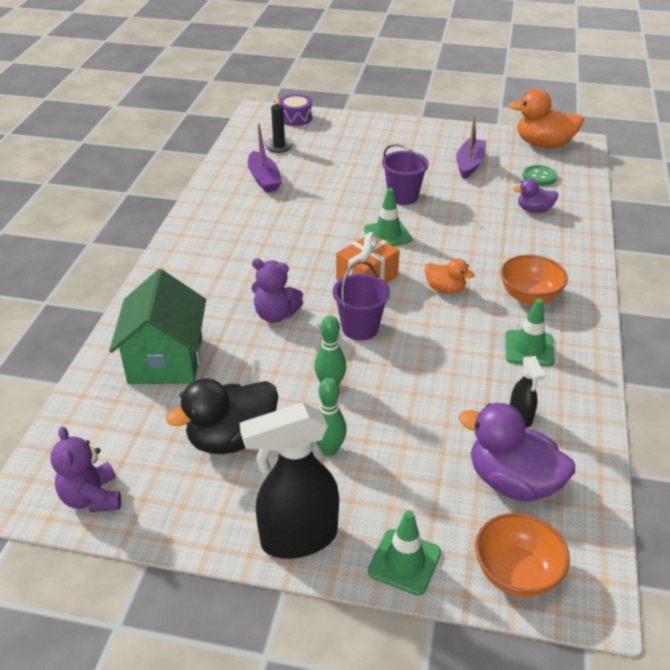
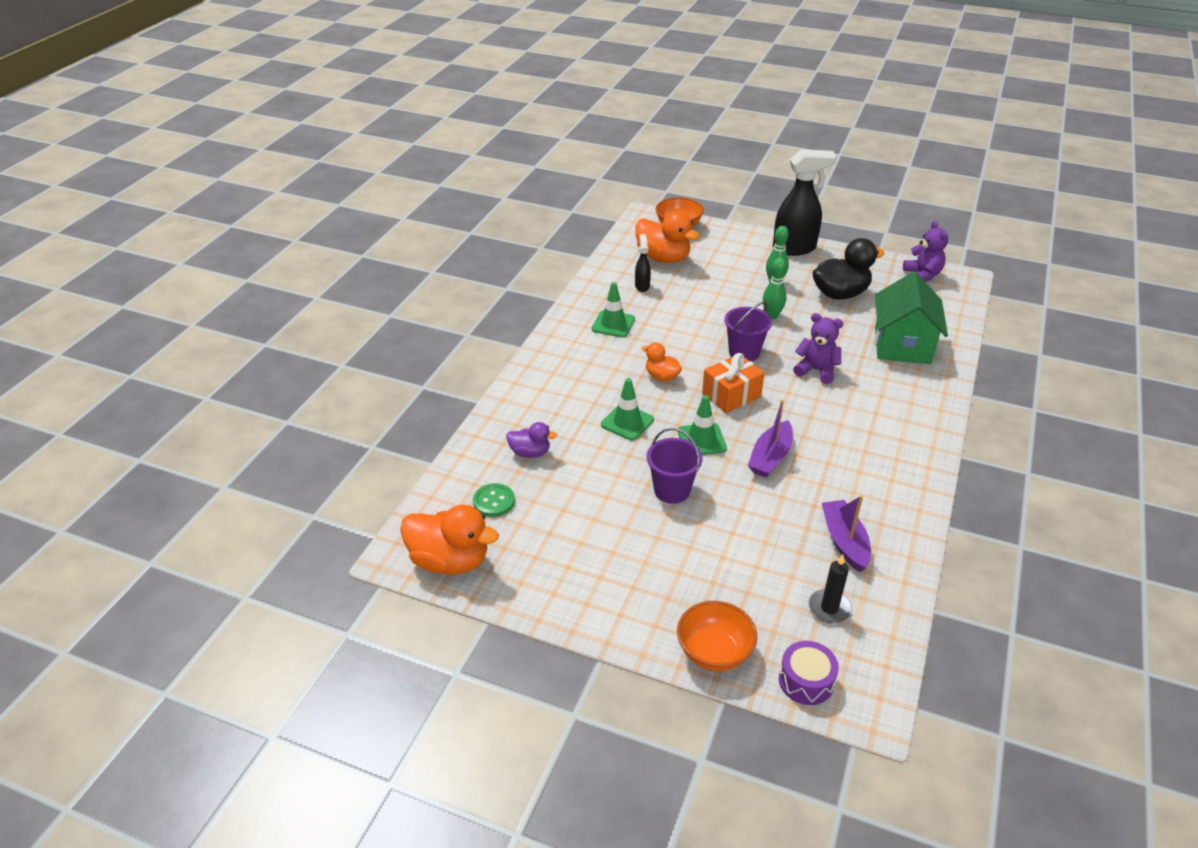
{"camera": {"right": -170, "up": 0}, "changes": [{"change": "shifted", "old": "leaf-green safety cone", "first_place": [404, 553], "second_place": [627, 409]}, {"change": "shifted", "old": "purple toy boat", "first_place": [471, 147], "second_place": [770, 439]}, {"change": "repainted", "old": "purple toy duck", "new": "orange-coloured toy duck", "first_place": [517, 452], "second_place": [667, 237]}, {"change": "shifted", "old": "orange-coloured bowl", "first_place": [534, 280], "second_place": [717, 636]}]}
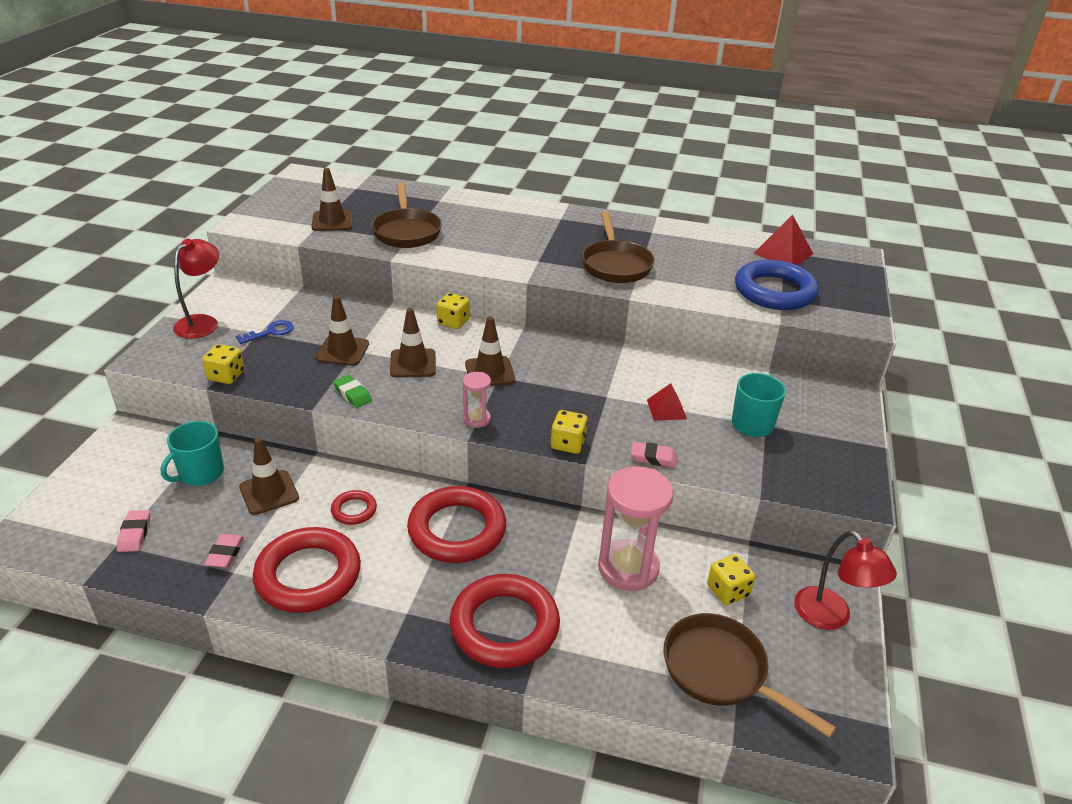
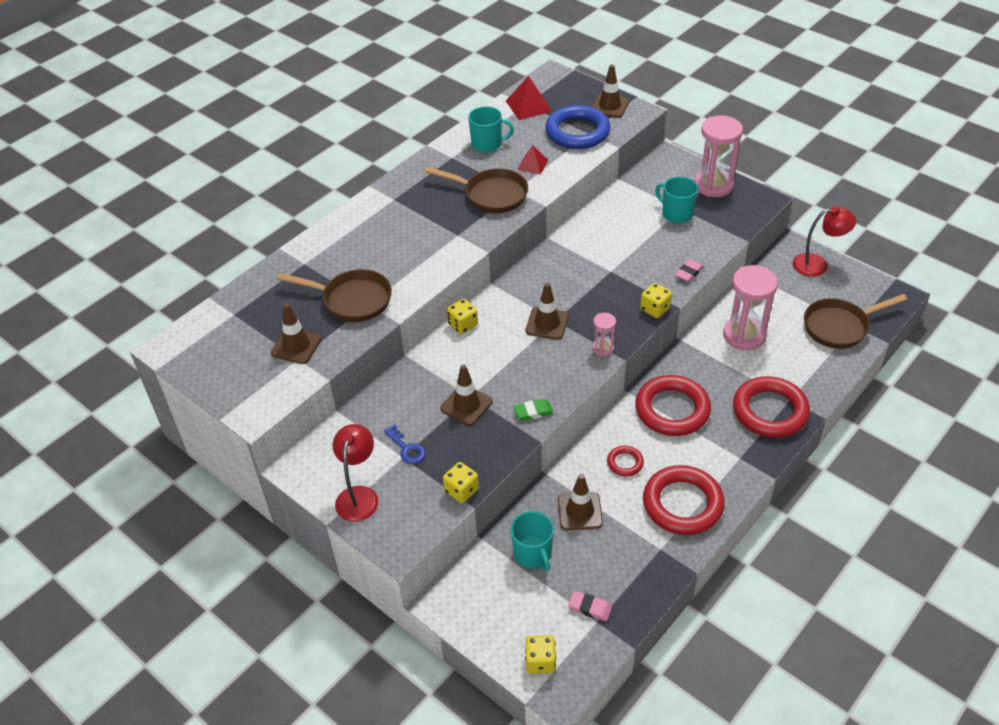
{"camera": {"right": -60, "up": 10}, "changes": [{"change": "rotated", "old": "crimson desk lamp", "first_place": [196, 289], "second_place": [355, 473], "degrees": 45}, {"change": "gone", "old": "rose-pink eraser", "first_place": [224, 551]}, {"change": "rotated", "old": "blue door key", "first_place": [265, 332], "second_place": [405, 444], "degrees": 150}, {"change": "shifted", "old": "russet safety cone", "first_place": [413, 343], "second_place": [610, 91]}, {"change": "shifted", "old": "crimson solid pyramid", "first_place": [667, 402], "second_place": [532, 160]}, {"change": "shifted", "old": "bright yellow die", "first_place": [731, 580], "second_place": [540, 654]}, {"change": "new", "new": "aqua coffee mug", "second_place": [491, 129]}, {"change": "new", "new": "rose-pink hourglass", "second_place": [719, 156]}]}
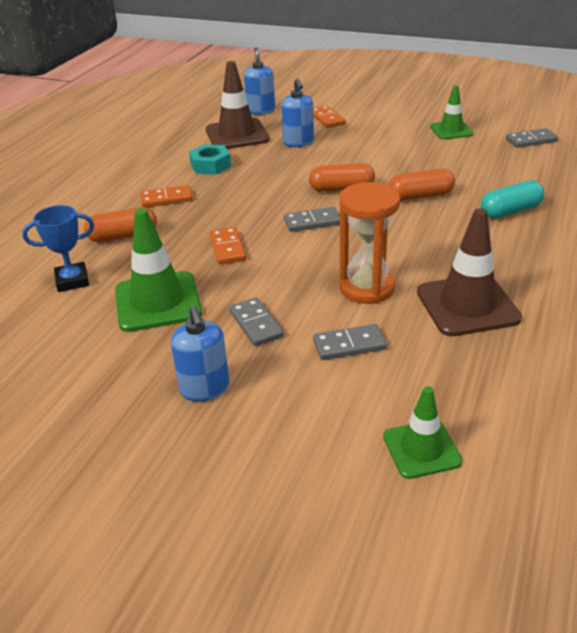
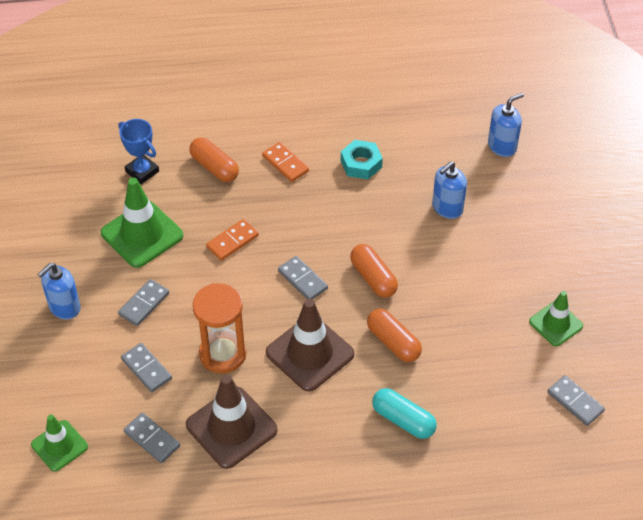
{"camera": {"right": 60, "up": 15}, "changes": [{"change": "shifted", "old": "russet safety cone", "first_place": [238, 105], "second_place": [310, 345]}, {"change": "gone", "old": "orange-coloured domino tile", "first_place": [329, 117]}, {"change": "new", "new": "ash-grey domino tile", "second_place": [152, 438]}]}
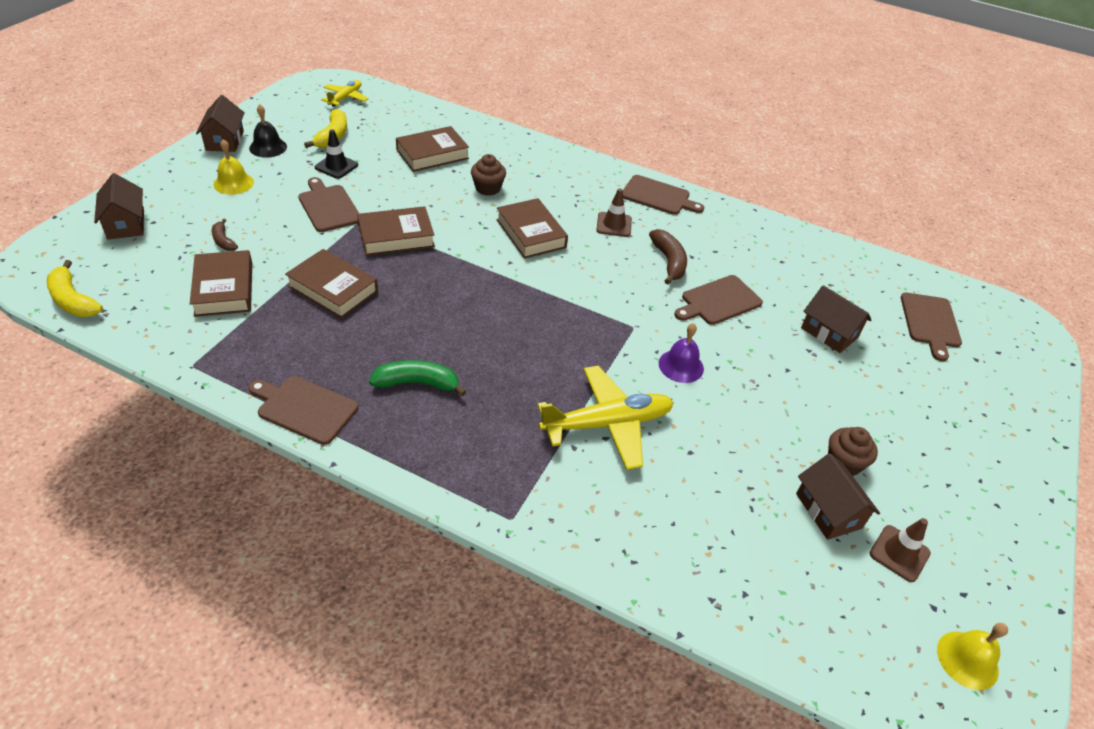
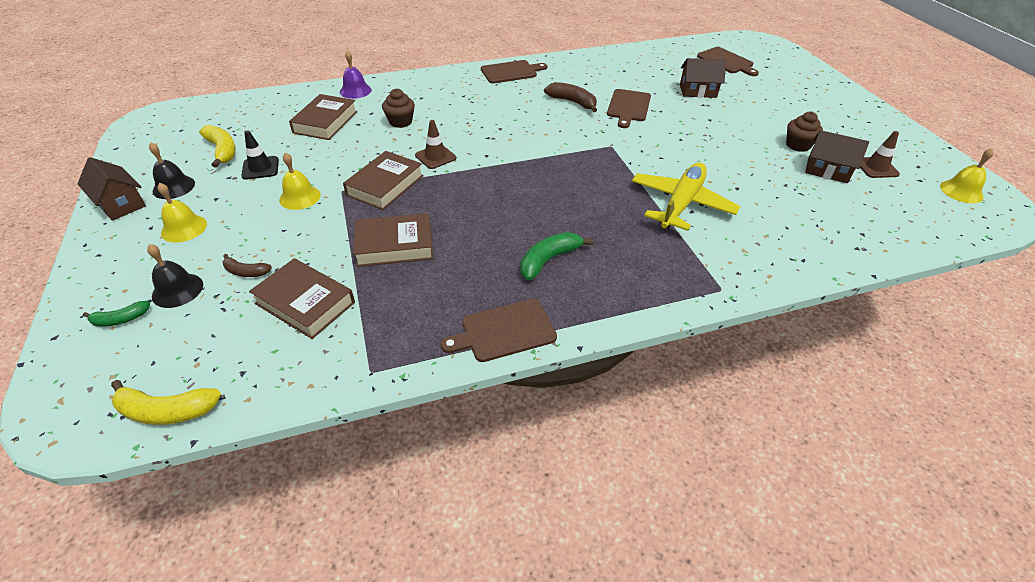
{"camera": {"right": -40, "up": 0}, "changes": [{"change": "swapped", "old": "russet cottage", "new": "leaf-green banana fruit", "first_place": [119, 206], "second_place": [116, 314]}, {"change": "swapped", "old": "russet chopping board", "new": "bright yellow hand bell", "first_place": [328, 204], "second_place": [300, 181]}, {"change": "gone", "old": "bright yellow toy plane", "first_place": [344, 93]}, {"change": "gone", "old": "russet book", "first_place": [532, 228]}, {"change": "shifted", "old": "russet safety cone", "first_place": [614, 212], "second_place": [435, 144]}, {"change": "shifted", "old": "purple hand bell", "first_place": [681, 353], "second_place": [356, 74]}, {"change": "new", "new": "ebony hand bell", "second_place": [175, 276]}]}
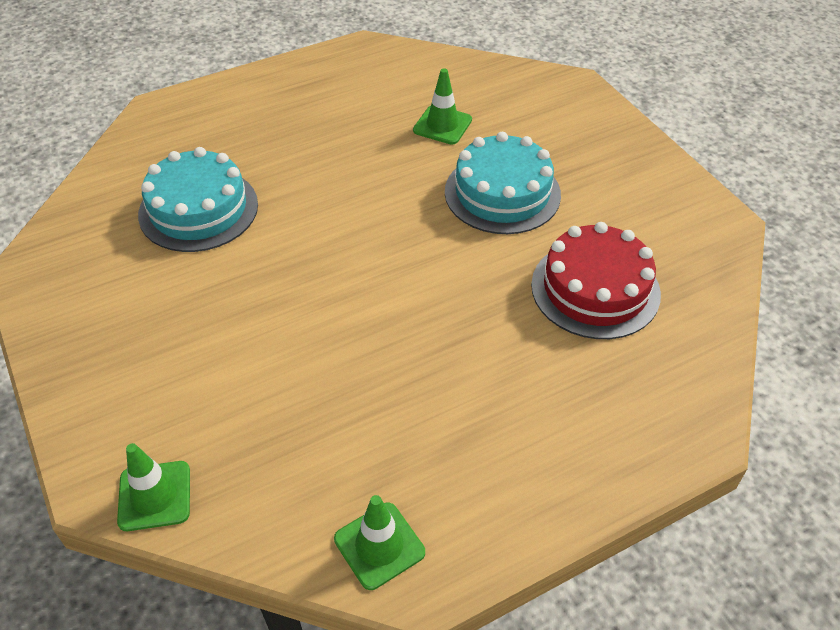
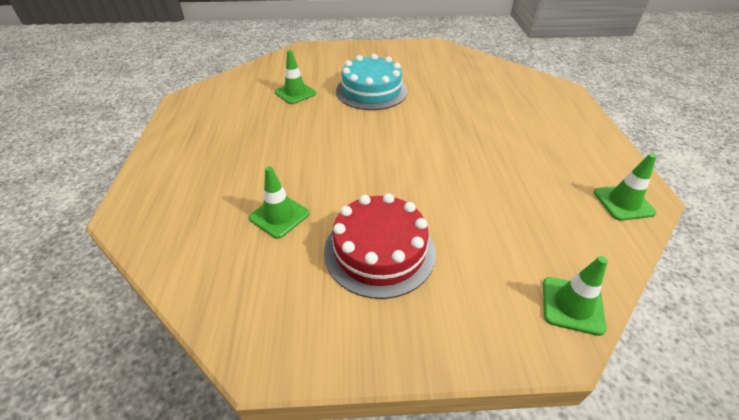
{"camera": {"right": -65, "up": -5}, "changes": [{"change": "swapped", "old": "aqua gateau", "new": "leaf-green safety cone", "first_place": [198, 199], "second_place": [279, 202]}, {"change": "shifted", "old": "crimson gateau", "first_place": [596, 280], "second_place": [380, 246]}]}
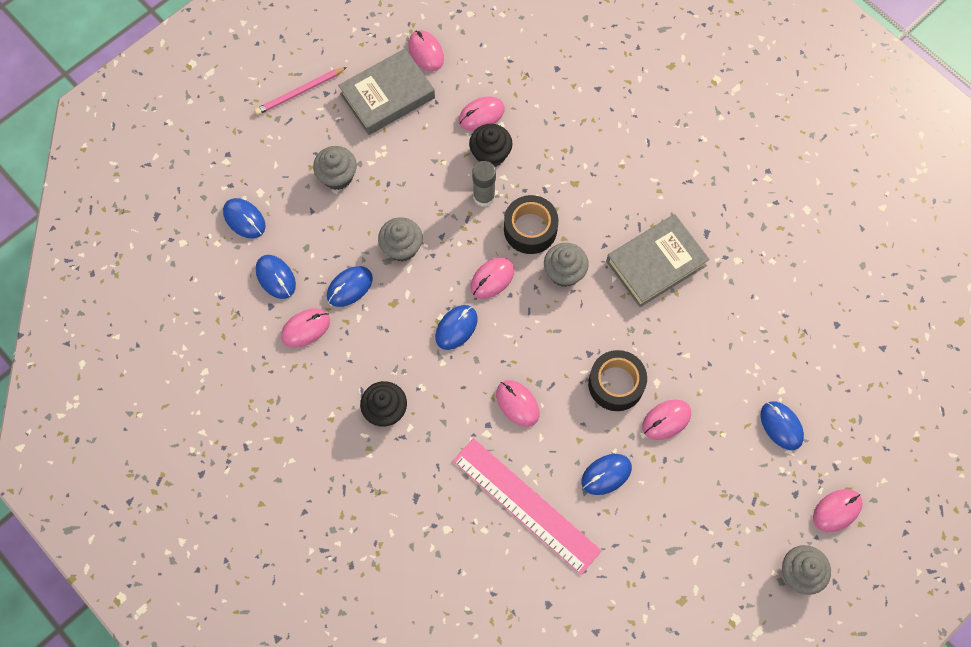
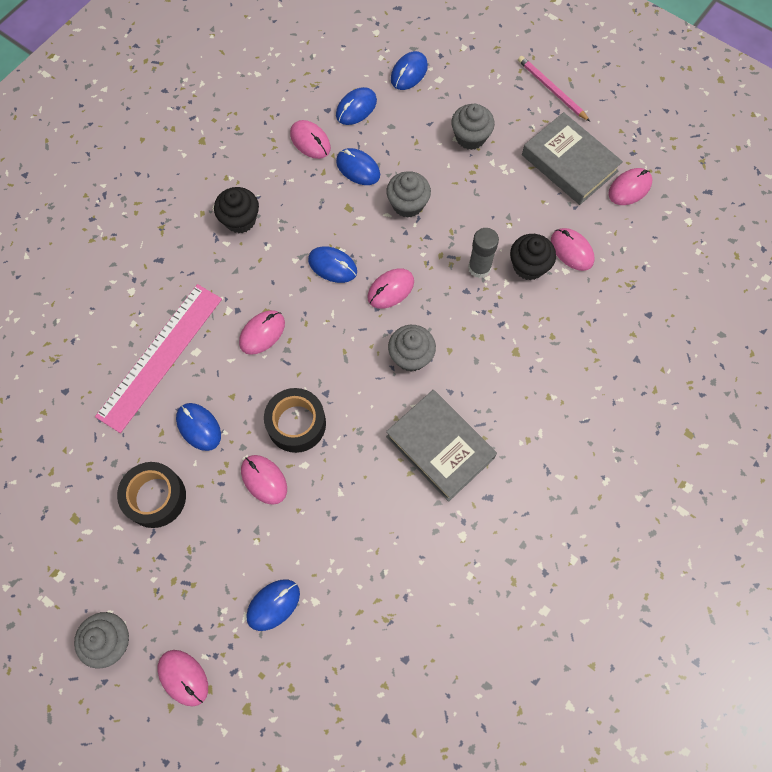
{"camera": {"right": 80, "up": 0}, "changes": [{"change": "rotated", "old": "rose-pink PC mouse", "first_place": [492, 278], "second_place": [390, 289], "degrees": -75}, {"change": "shifted", "old": "ebony roll of tape", "first_place": [531, 224], "second_place": [151, 495]}]}
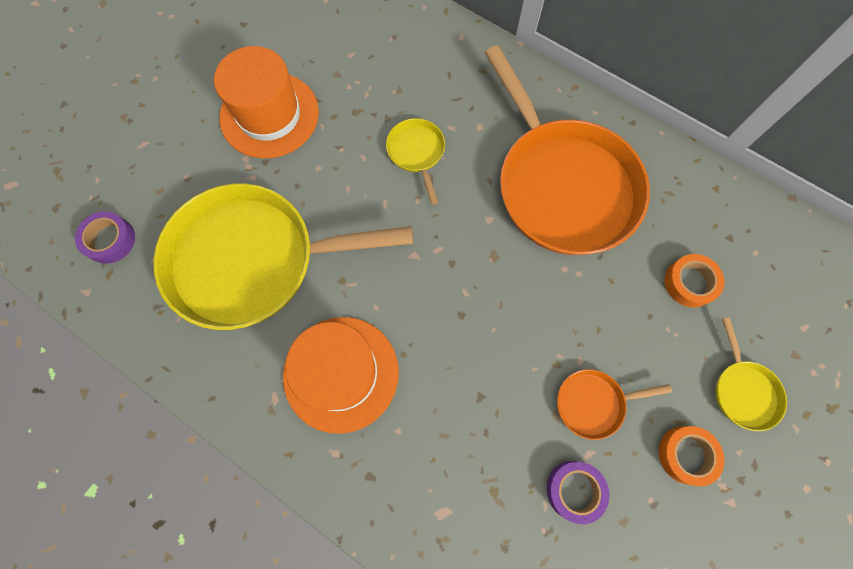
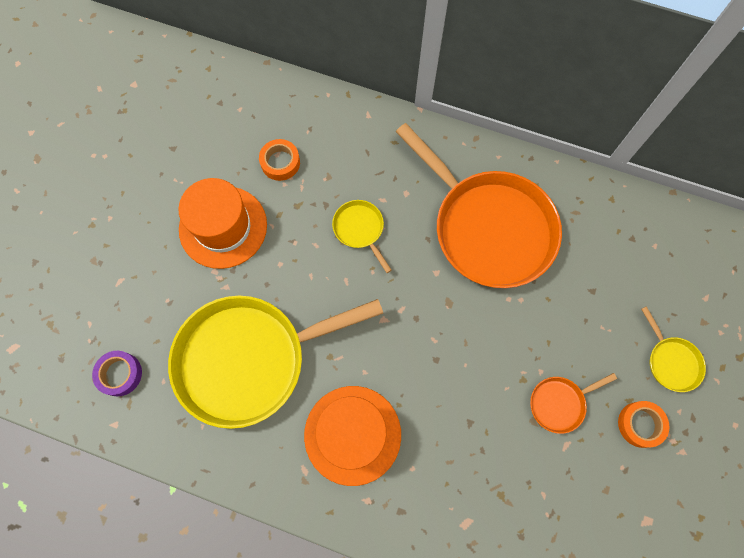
{"camera": {"right": -15, "up": 0}, "changes": [{"change": "gone", "old": "purple roll of tape", "first_place": [578, 492]}, {"change": "shifted", "old": "orange-coloured roll of tape", "first_place": [694, 280], "second_place": [279, 160]}]}
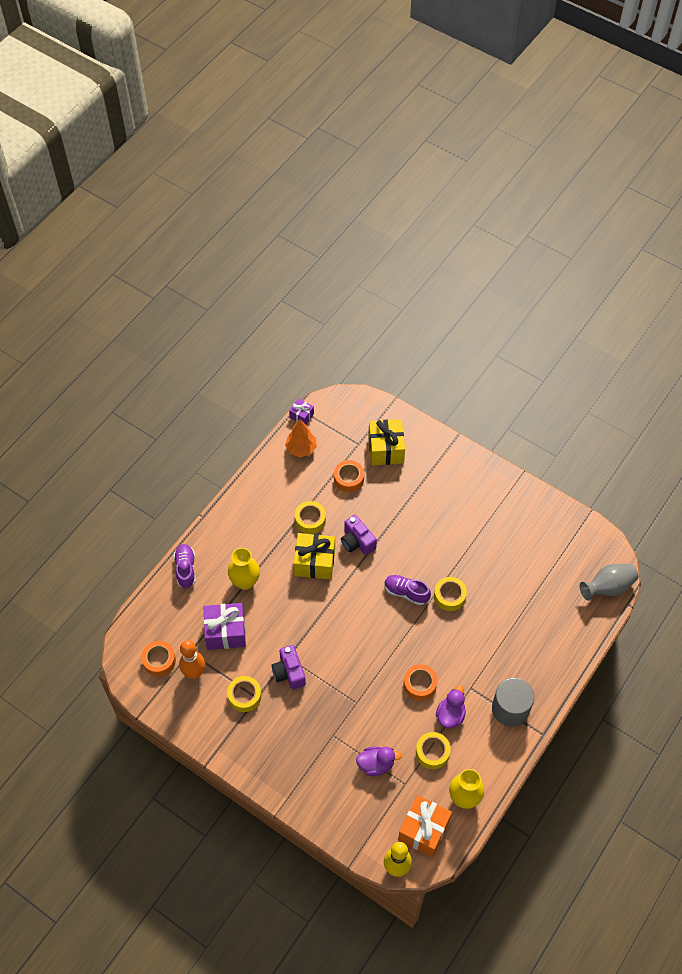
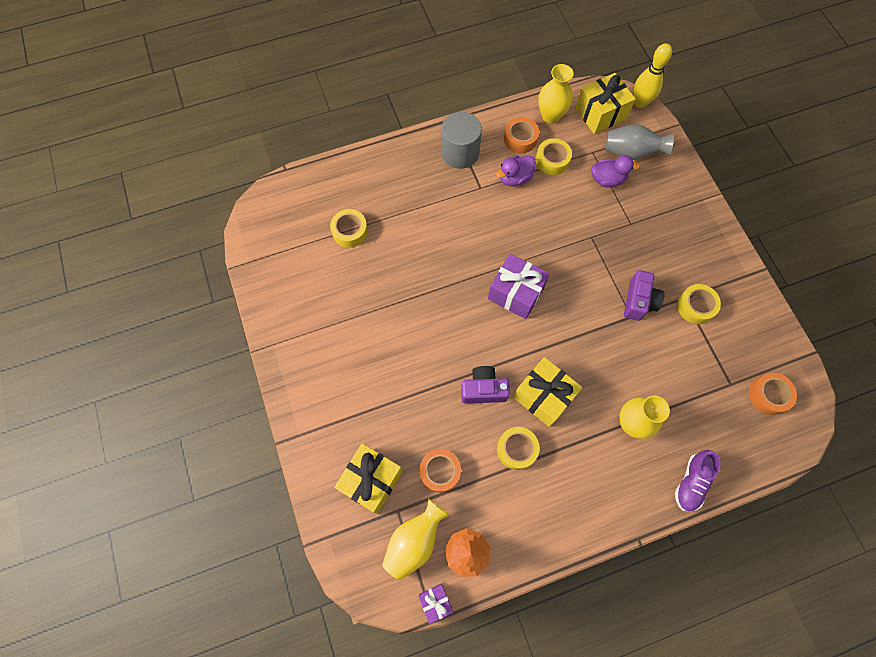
{"camera": {"right": -145, "up": 10}, "changes": [{"change": "gone", "old": "orange-coloured skittle", "first_place": [192, 659]}, {"change": "shifted", "old": "purple present", "first_place": [225, 626], "second_place": [519, 286]}, {"change": "rotated", "old": "purple photo camera", "first_place": [359, 535], "second_place": [485, 384], "degrees": -90}, {"change": "rotated", "old": "purple toy duck", "first_place": [379, 761], "second_place": [615, 171], "degrees": 150}, {"change": "gone", "old": "purple sneaker", "first_place": [407, 590]}, {"change": "repainted", "old": "orange-coloured present", "new": "bright yellow present", "first_place": [425, 826], "second_place": [605, 103]}, {"change": "shifted", "old": "orange-coloured roll of tape", "first_place": [420, 682], "second_place": [521, 135]}, {"change": "shifted", "old": "bright yellow roll of tape", "first_place": [450, 594], "second_place": [349, 228]}, {"change": "shifted", "old": "ash-grey tall vase", "first_place": [609, 582], "second_place": [640, 142]}, {"change": "new", "new": "bright yellow tall vase", "second_place": [416, 539]}]}
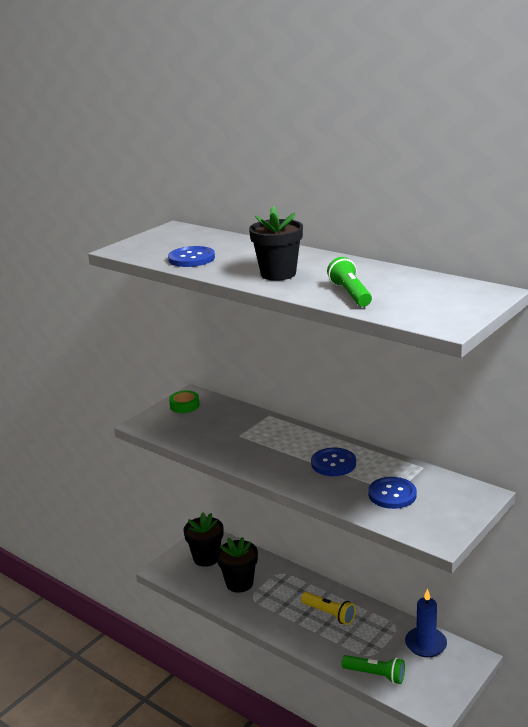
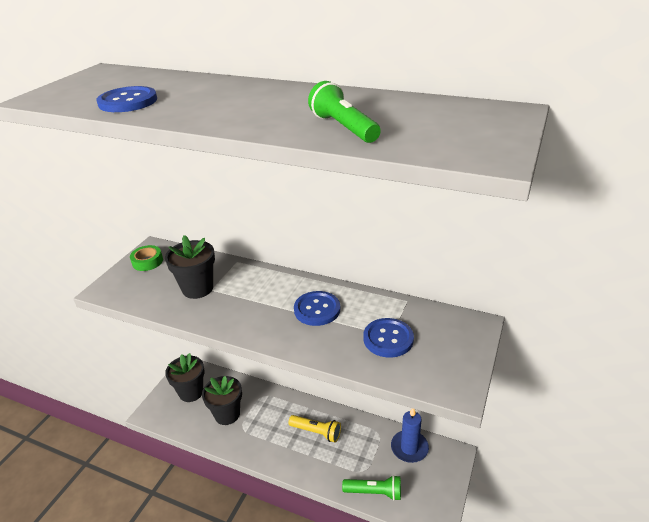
{"camera": {"right": -15, "up": 10}, "changes": [{"change": "shifted", "old": "ebony flower pot", "first_place": [276, 243], "second_place": [190, 267]}]}
